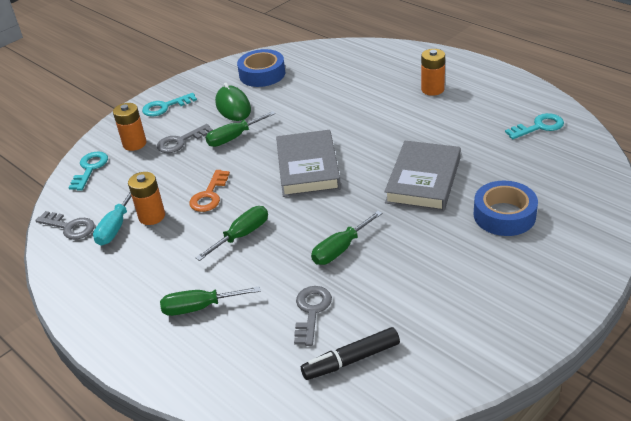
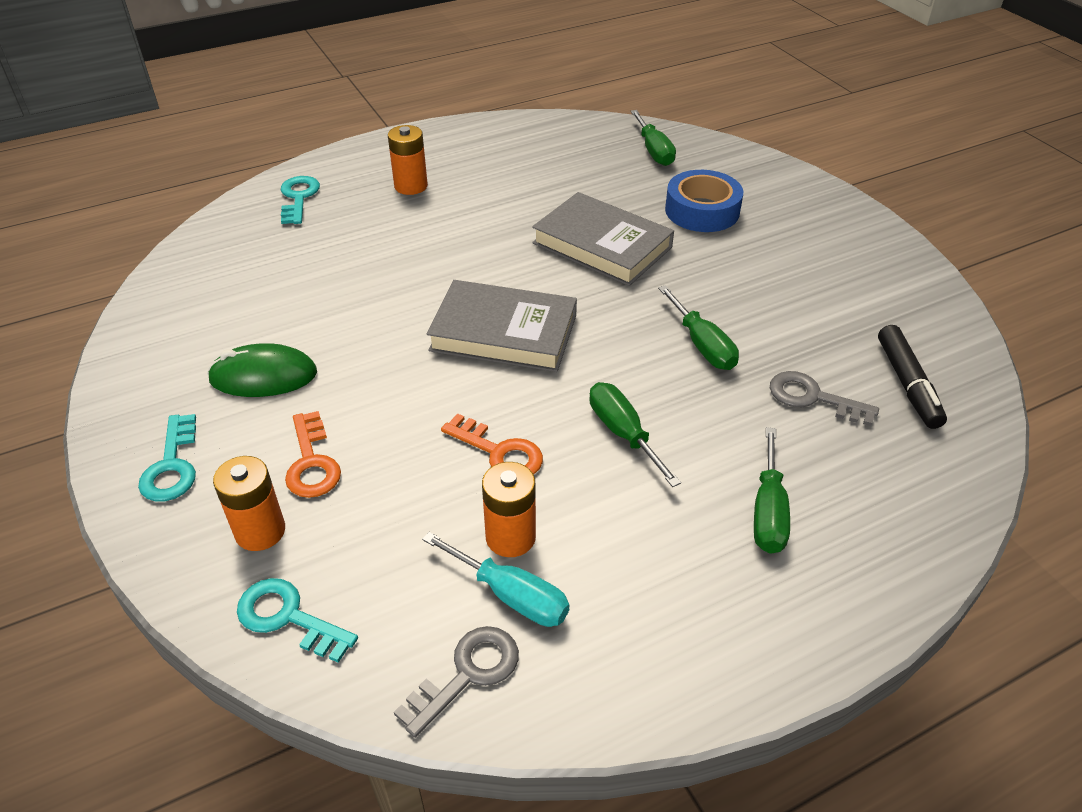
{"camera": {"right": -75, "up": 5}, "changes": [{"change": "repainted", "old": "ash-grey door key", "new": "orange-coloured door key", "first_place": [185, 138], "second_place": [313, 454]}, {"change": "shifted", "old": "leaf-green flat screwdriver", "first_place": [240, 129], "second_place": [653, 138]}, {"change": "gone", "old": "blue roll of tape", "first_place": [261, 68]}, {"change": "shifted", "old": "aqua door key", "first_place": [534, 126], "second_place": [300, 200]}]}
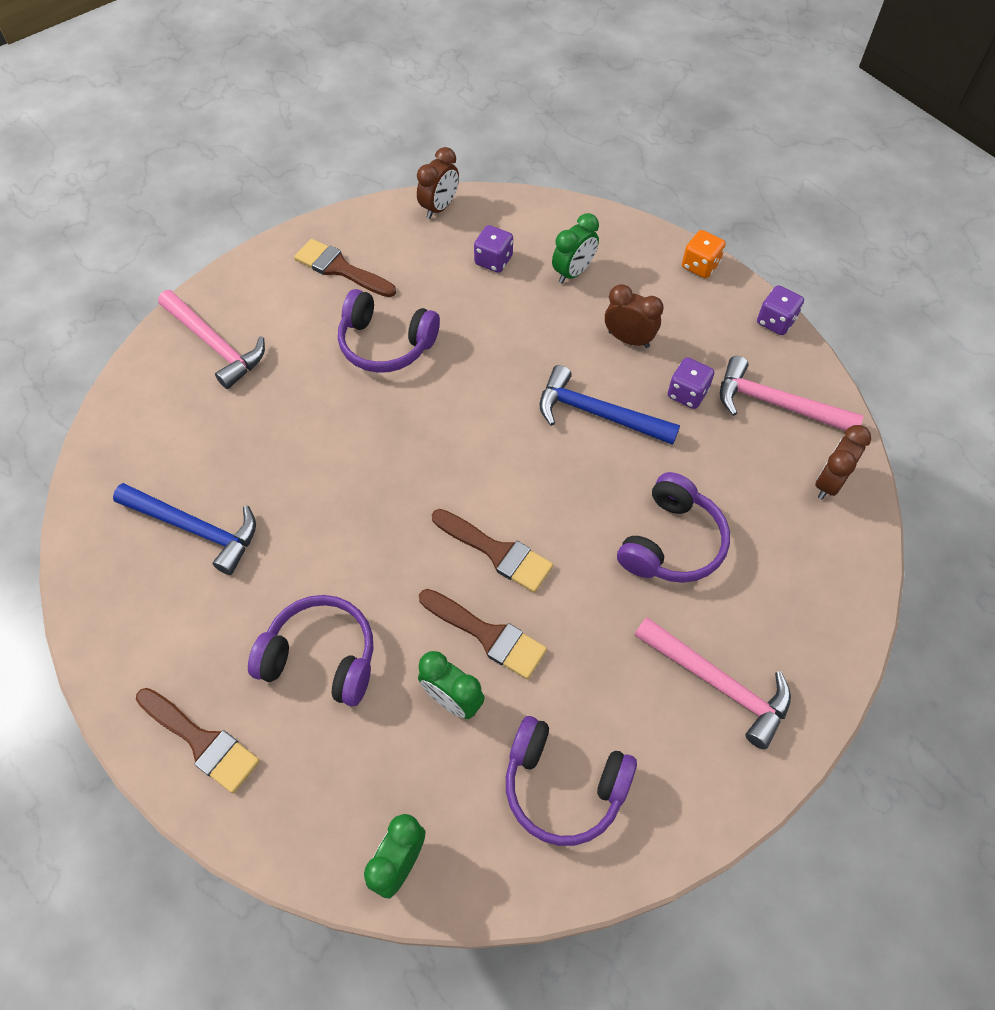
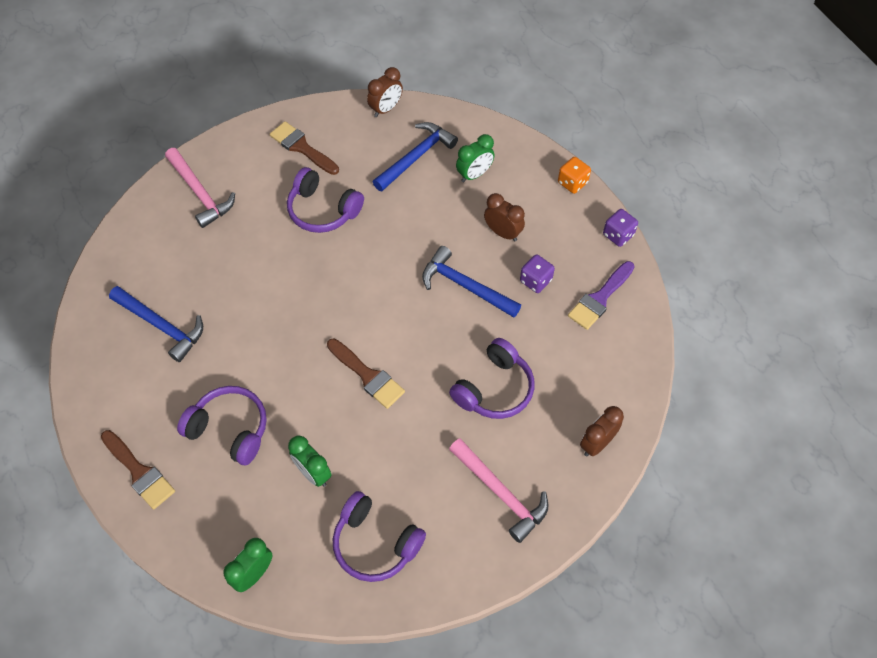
{"camera": {"right": 10, "up": 0}, "changes": [{"change": "gone", "old": "russet paint brush", "first_place": [483, 634]}, {"change": "swapped", "old": "purple die", "new": "blue carpenter's hammer", "first_place": [493, 249], "second_place": [415, 156]}, {"change": "swapped", "old": "rose-pink carpenter's hammer", "new": "purple paint brush", "first_place": [791, 393], "second_place": [601, 295]}, {"change": "shifted", "old": "russet clock", "first_place": [843, 462], "second_place": [602, 431]}]}
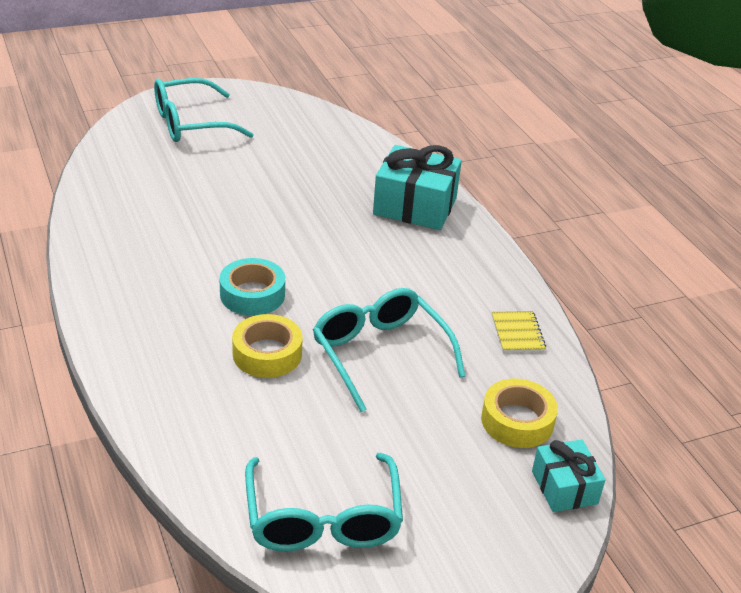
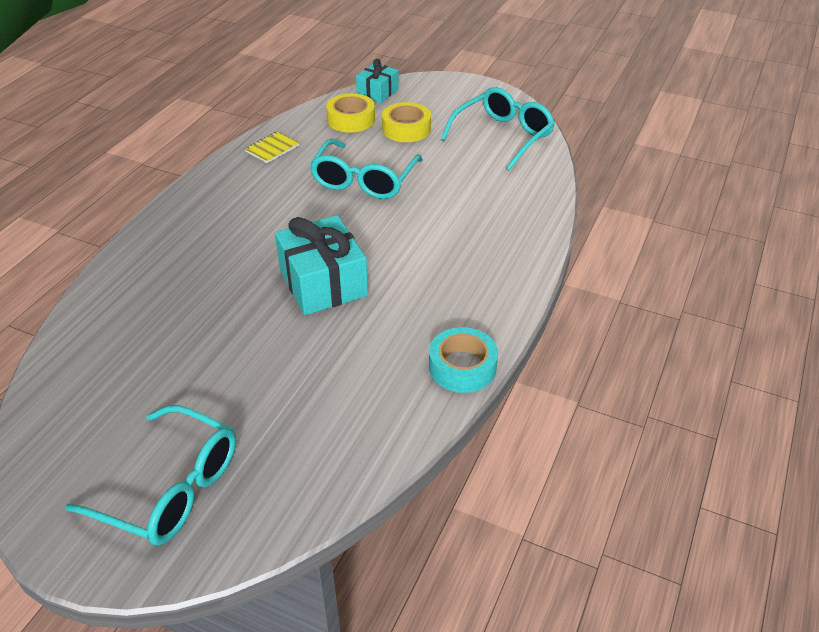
{"camera": {"right": -130, "up": 5}, "changes": [{"change": "shifted", "old": "aqua roll of tape", "first_place": [252, 287], "second_place": [463, 360]}, {"change": "shifted", "old": "bright yellow roll of tape", "first_place": [267, 346], "second_place": [406, 122]}, {"change": "shifted", "old": "aqua present", "first_place": [417, 187], "second_place": [321, 265]}]}
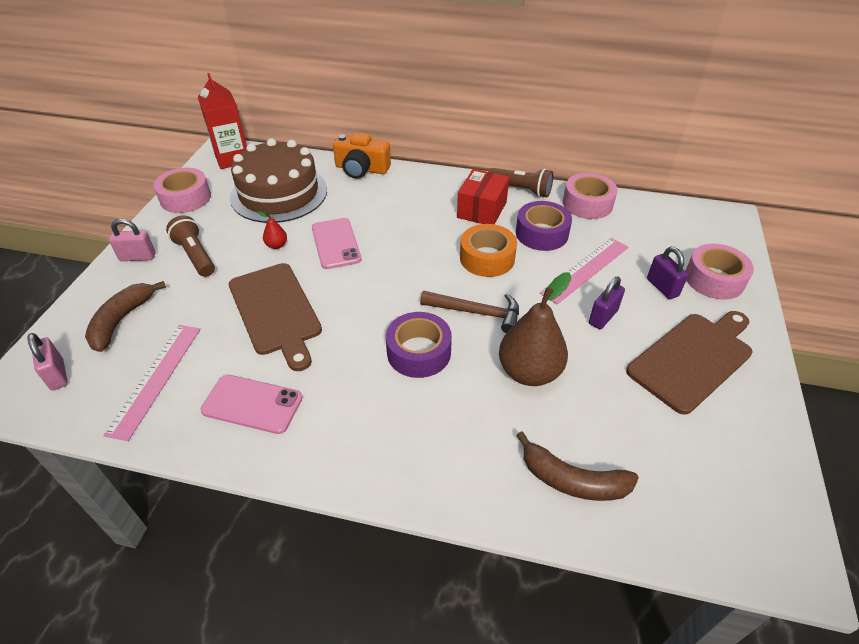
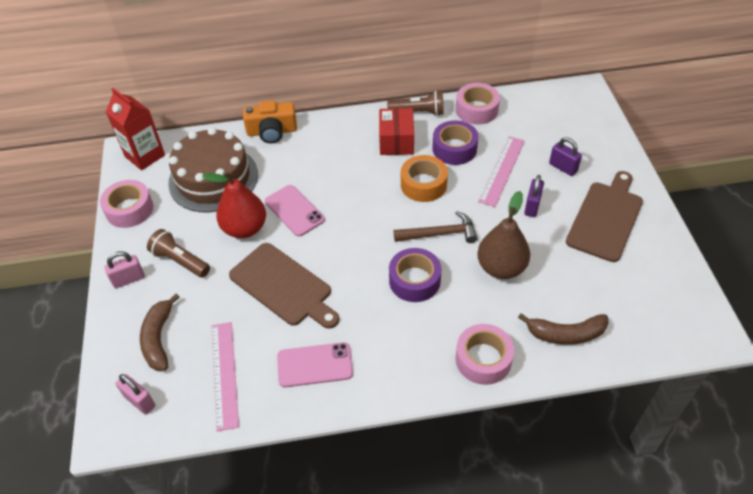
{"camera": {"right": -20, "up": 5}, "changes": [{"change": "scaled", "old": "crimson pear", "first_place": [272, 230], "second_place": [234, 204], "factor": 2.29}, {"change": "shifted", "old": "rose-pink roll of tape", "first_place": [720, 272], "second_place": [485, 354]}]}
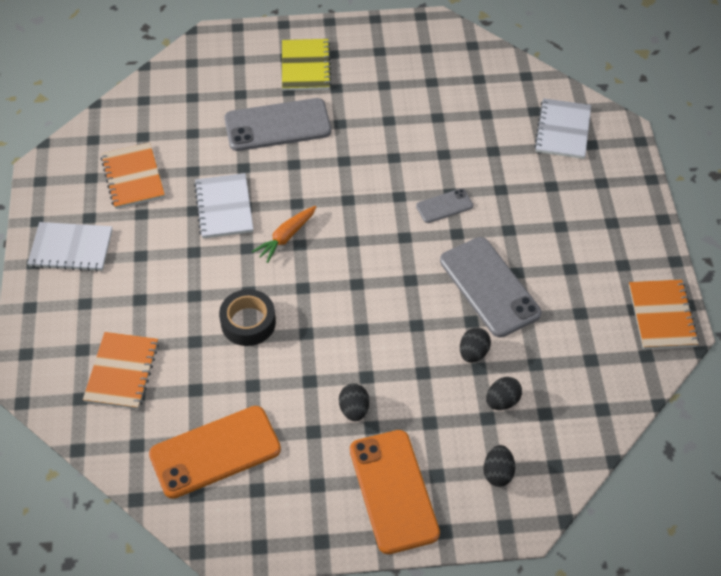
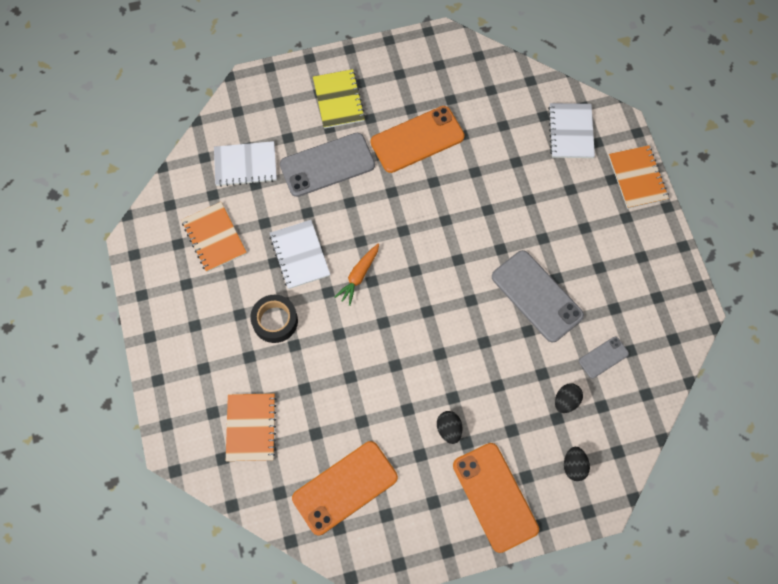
{"camera": {"right": -10, "up": 15}, "changes": [{"change": "shifted", "old": "white exercise book", "first_place": [69, 247], "second_place": [245, 164]}, {"change": "shifted", "old": "ebony roll of tape", "first_place": [247, 317], "second_place": [274, 319]}, {"change": "shifted", "old": "ash-grey mobile phone", "first_place": [444, 206], "second_place": [604, 357]}, {"change": "gone", "old": "ebony egg shape", "first_place": [475, 345]}, {"change": "shifted", "old": "orange-coloured exercise book", "first_place": [664, 314], "second_place": [639, 177]}, {"change": "new", "new": "orange-coloured mobile phone", "second_place": [418, 139]}]}
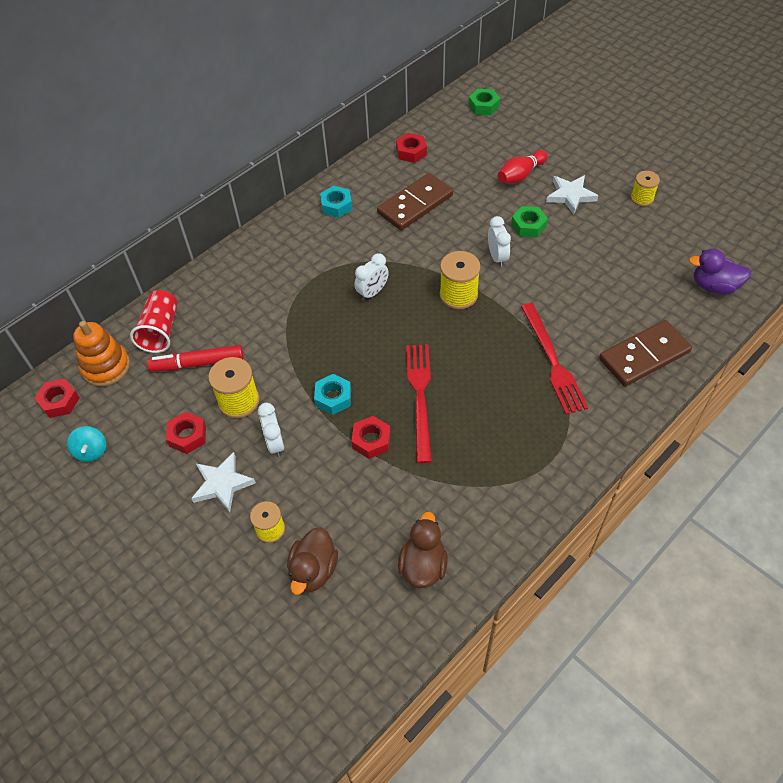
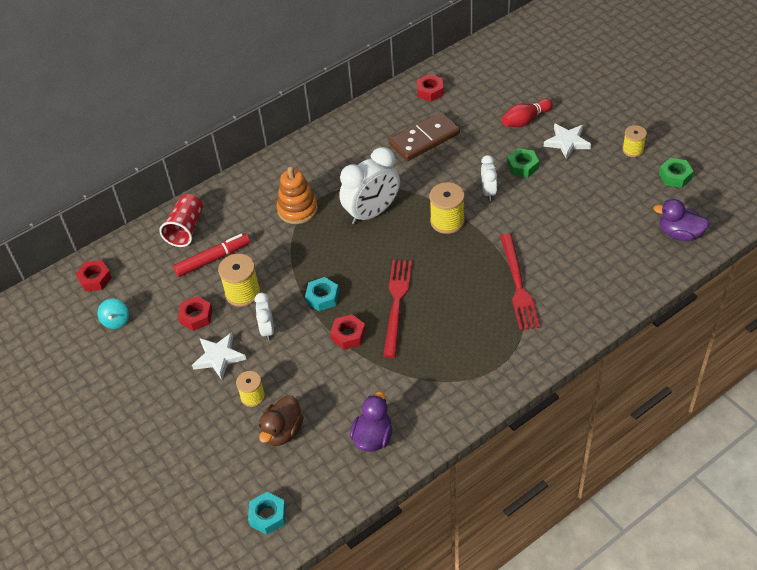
{"camera": {"right": 10, "up": -5}, "changes": [{"change": "shifted", "old": "orange-coloured stacking rings", "first_place": [101, 353], "second_place": [297, 195]}, {"change": "rotated", "old": "crimson marker pen", "first_place": [195, 358], "second_place": [211, 255], "degrees": 150}, {"change": "shifted", "old": "aqua hexagon nut", "first_place": [336, 202], "second_place": [267, 513]}, {"change": "scaled", "old": "white clock", "first_place": [371, 277], "second_place": [369, 186], "factor": 1.88}, {"change": "repainted", "old": "russet toy duck", "new": "purple toy duck", "first_place": [423, 550], "second_place": [371, 421]}, {"change": "shifted", "old": "leaf-green hexagon nut", "first_place": [484, 102], "second_place": [676, 173]}, {"change": "gone", "old": "russet domino tile", "first_place": [645, 353]}]}
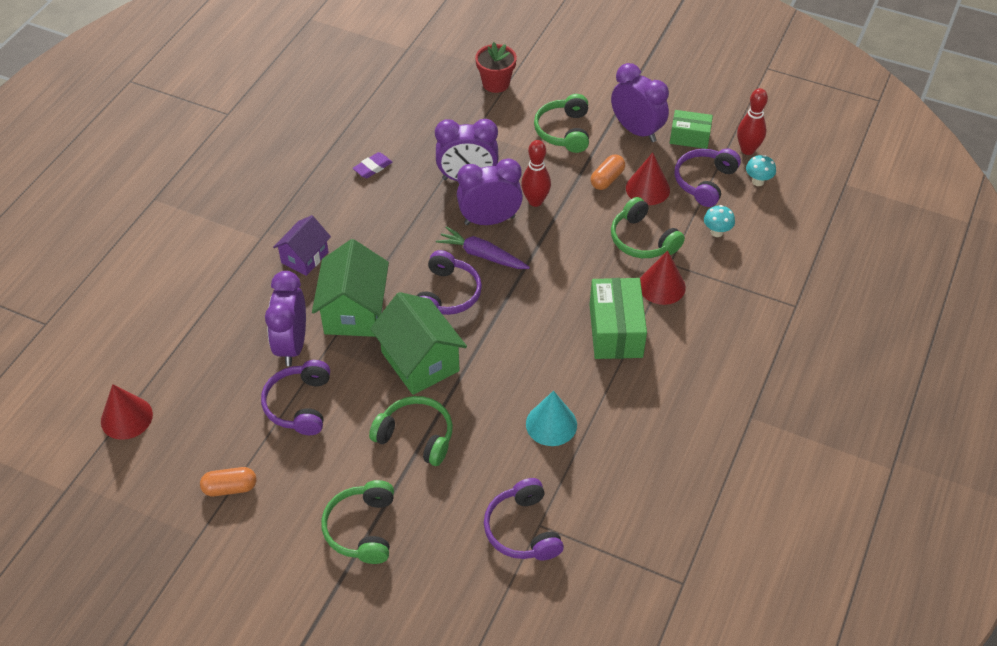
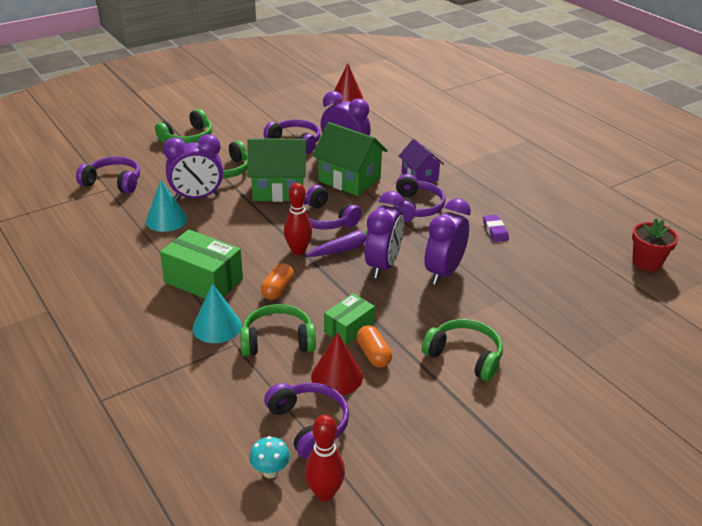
{"camera": {"right": 120, "up": -15}, "changes": [{"change": "shifted", "old": "orange-coloured capsule", "first_place": [228, 481], "second_place": [277, 281]}, {"change": "rotated", "old": "leaf-green over-ear headphones", "first_place": [357, 522], "second_place": [183, 126], "degrees": 105}, {"change": "shifted", "old": "crimson flower pot", "first_place": [496, 67], "second_place": [655, 245]}, {"change": "shifted", "old": "crimson skittle", "first_place": [536, 173], "second_place": [298, 219]}, {"change": "shifted", "old": "purple clock", "first_place": [640, 102], "second_place": [193, 167]}, {"change": "repainted", "old": "crimson solid cone", "new": "aqua solid cone", "first_place": [663, 278], "second_place": [217, 313]}, {"change": "shifted", "old": "leaf-green box", "first_place": [691, 129], "second_place": [349, 319]}, {"change": "gone", "old": "aqua mushroom", "first_place": [719, 221]}, {"change": "new", "new": "purple over-ear headphones", "second_place": [419, 198]}]}
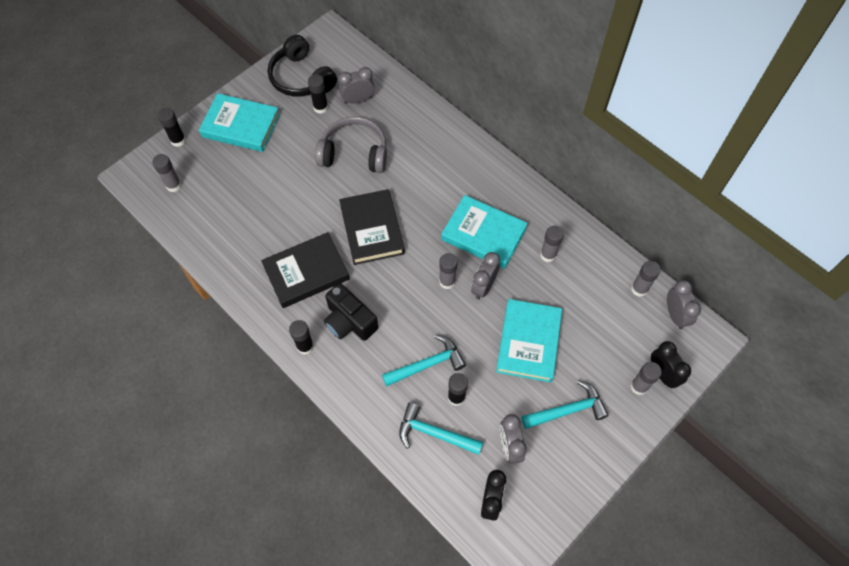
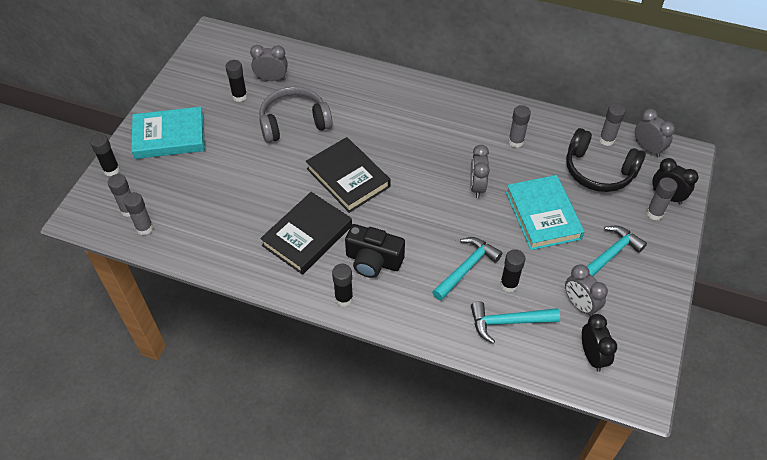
{"camera": {"right": -25, "up": -10}, "changes": [{"change": "shifted", "old": "ebony over-ear headphones", "first_place": [302, 66], "second_place": [606, 160]}, {"change": "rotated", "old": "ash-grey clock", "first_place": [356, 85], "second_place": [269, 63], "degrees": 45}, {"change": "shifted", "old": "ash-grey stick of glue", "first_place": [448, 271], "second_place": [138, 213]}, {"change": "gone", "old": "aqua book", "first_place": [484, 232]}]}
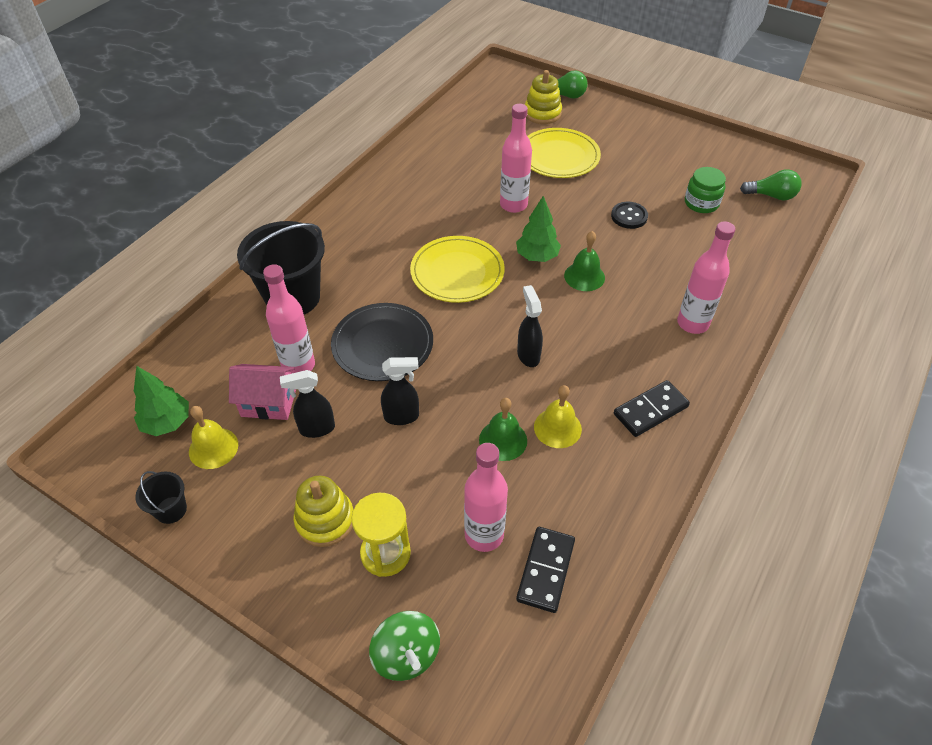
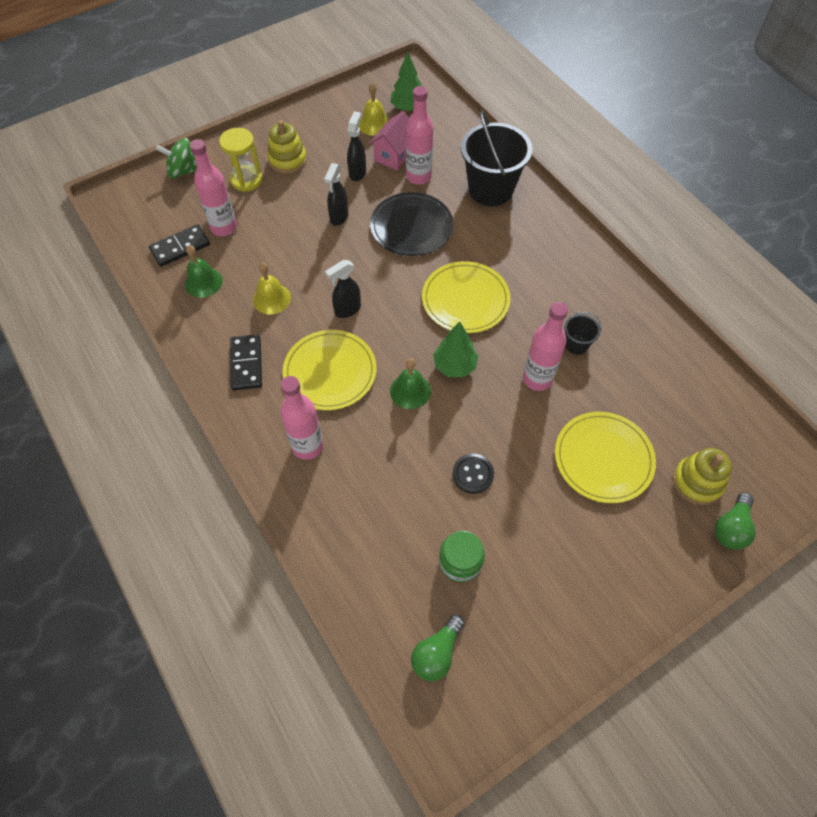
{"camera": {"right": 115, "up": 10}, "changes": [{"change": "shifted", "old": "ebony bucket", "first_place": [161, 497], "second_place": [582, 333]}, {"change": "shifted", "old": "leaf-green hand bell", "first_place": [503, 429], "second_place": [203, 271]}, {"change": "rotated", "old": "ebony domino tile", "first_place": [545, 570], "second_place": [179, 245], "degrees": -75}, {"change": "rotated", "old": "ebony spray bottle", "first_place": [530, 326], "second_place": [343, 289], "degrees": 135}, {"change": "new", "new": "bright yellow dinner plate", "second_place": [330, 370]}]}
